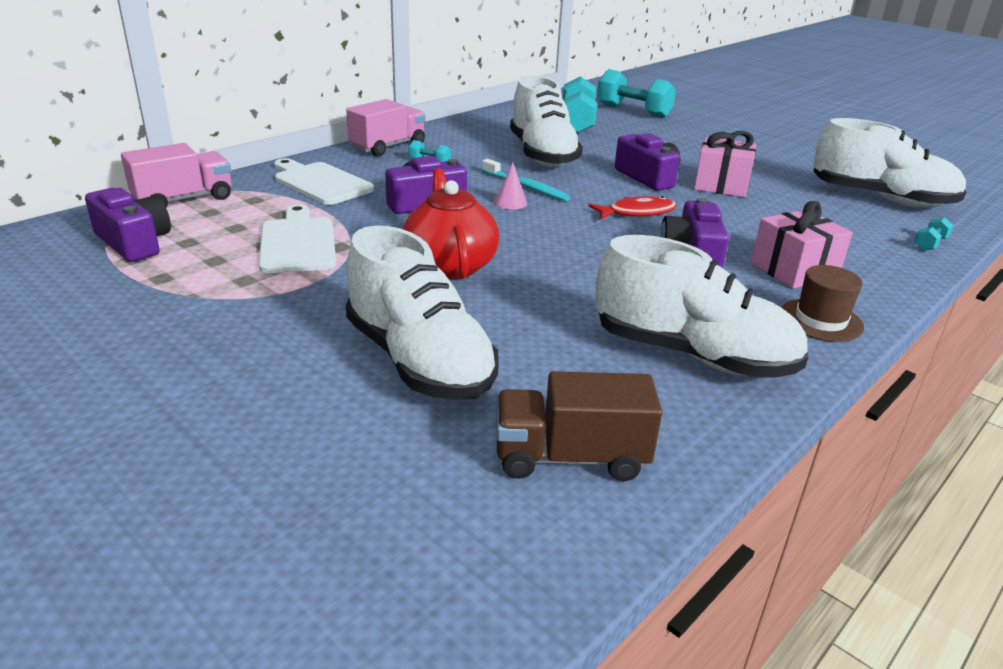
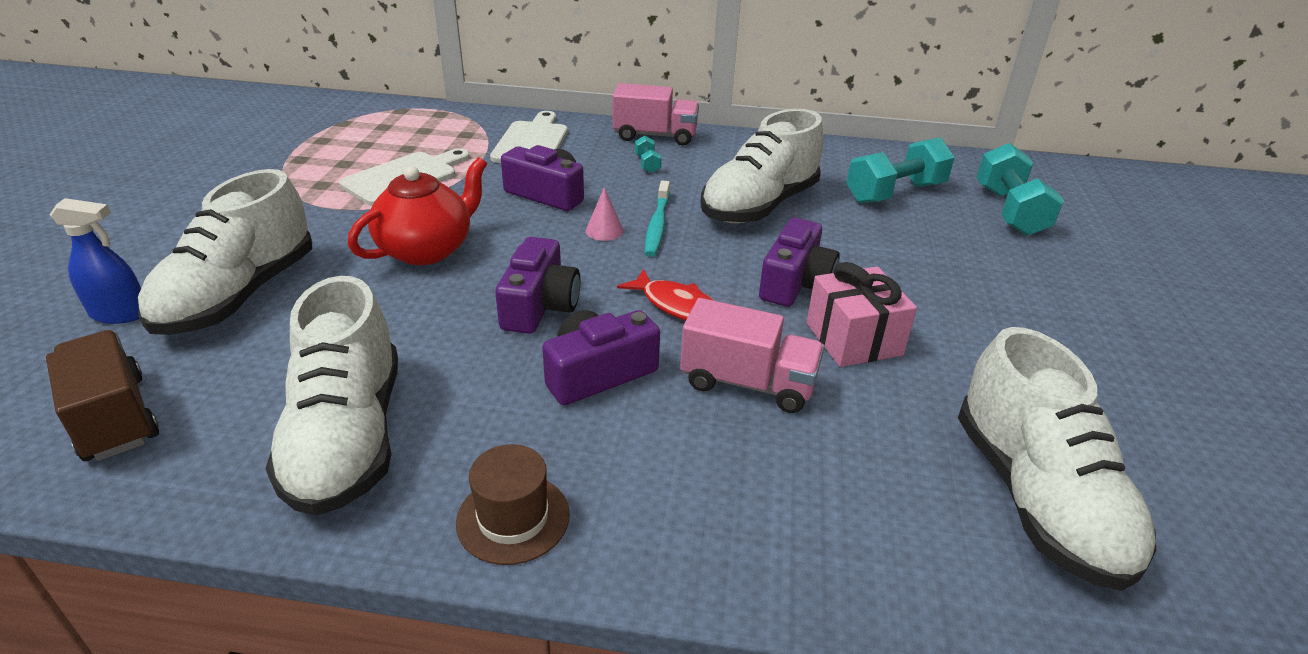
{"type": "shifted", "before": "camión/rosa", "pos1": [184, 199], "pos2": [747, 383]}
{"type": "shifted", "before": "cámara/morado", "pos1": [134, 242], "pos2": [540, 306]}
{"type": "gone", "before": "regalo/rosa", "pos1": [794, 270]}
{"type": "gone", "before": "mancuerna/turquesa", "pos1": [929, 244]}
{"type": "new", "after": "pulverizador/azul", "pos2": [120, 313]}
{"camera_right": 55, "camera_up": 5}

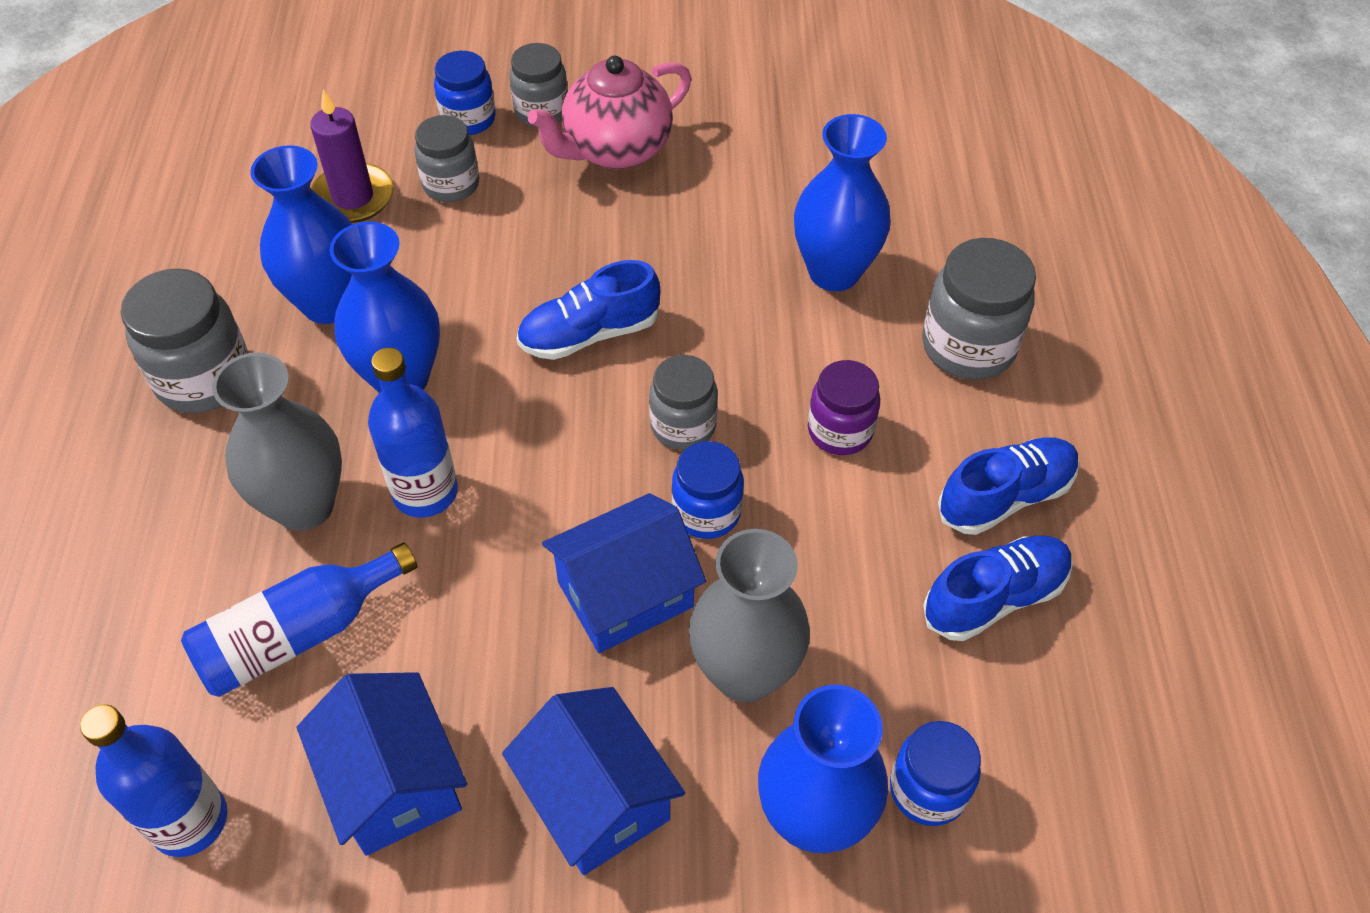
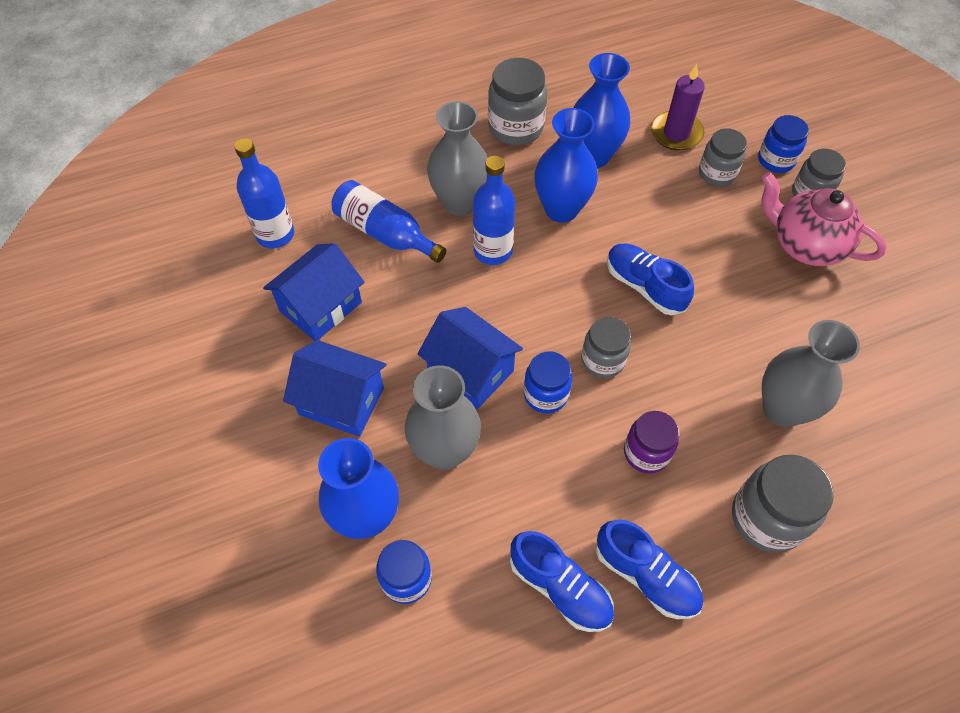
{"type": "repainted", "before": "florero/azul", "after": "florero/gris", "pos1": [834, 272], "pos2": [782, 409]}
{"type": "rotated", "before": "casa/azul", "pos1": [596, 799], "pos2": [341, 401], "turn": 75}
{"camera_right": 70, "camera_up": 5}

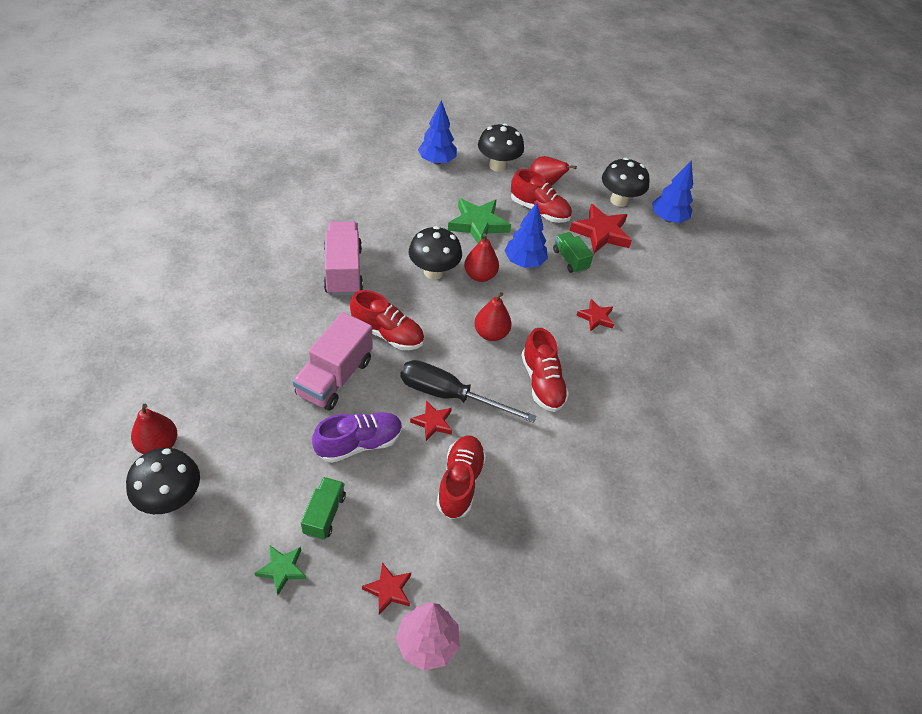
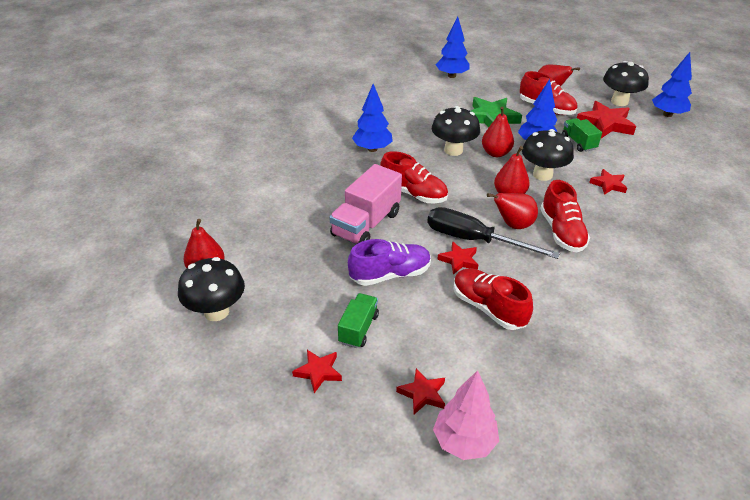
{"type": "shifted", "before": "seta/negro", "pos1": [498, 166], "pos2": [542, 175]}
{"type": "swapped", "before": "camión/rosa", "after": "árbol/azul", "pos1": [343, 271], "pos2": [372, 149]}
{"type": "rotated", "before": "zapato/rojo", "pos1": [460, 482], "pos2": [488, 308], "turn": -60}
{"type": "repainted", "before": "estrella/verde", "after": "estrella/rojo", "pos1": [282, 569], "pos2": [318, 372]}
{"type": "new", "after": "pera/rojo", "pos2": [513, 225]}
{"camera_right": 10, "camera_up": -10}

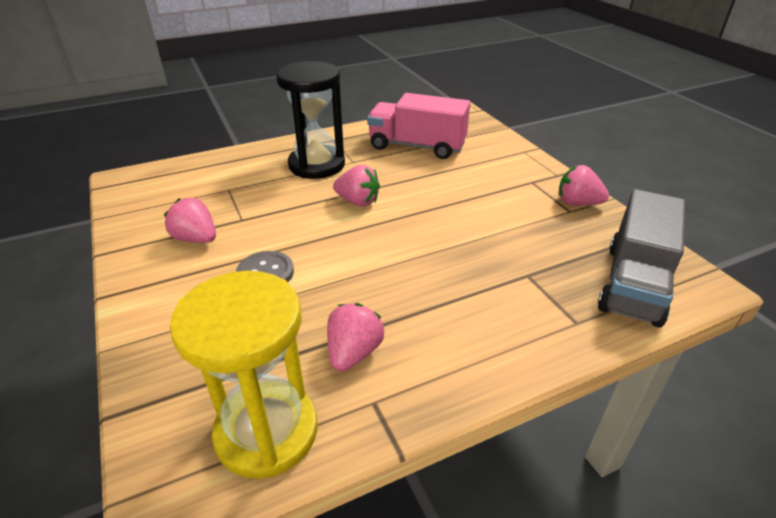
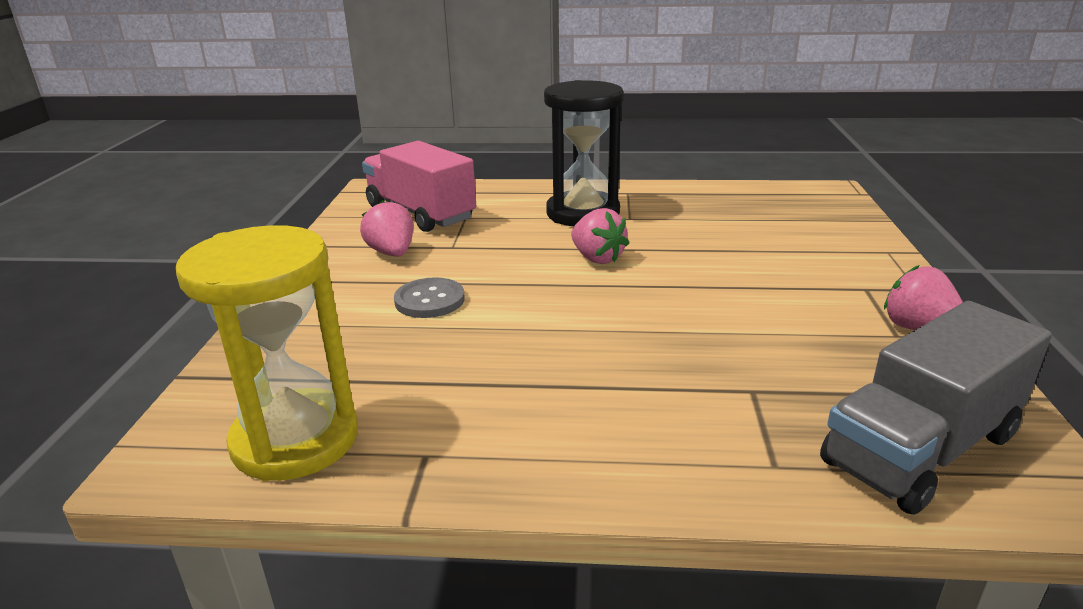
{"type": "shifted", "before": "camión/rosa", "pos1": [417, 146], "pos2": [420, 213]}
{"type": "gone", "before": "fresa/rosa", "pos1": [353, 352]}
{"camera_right": 30, "camera_up": -10}

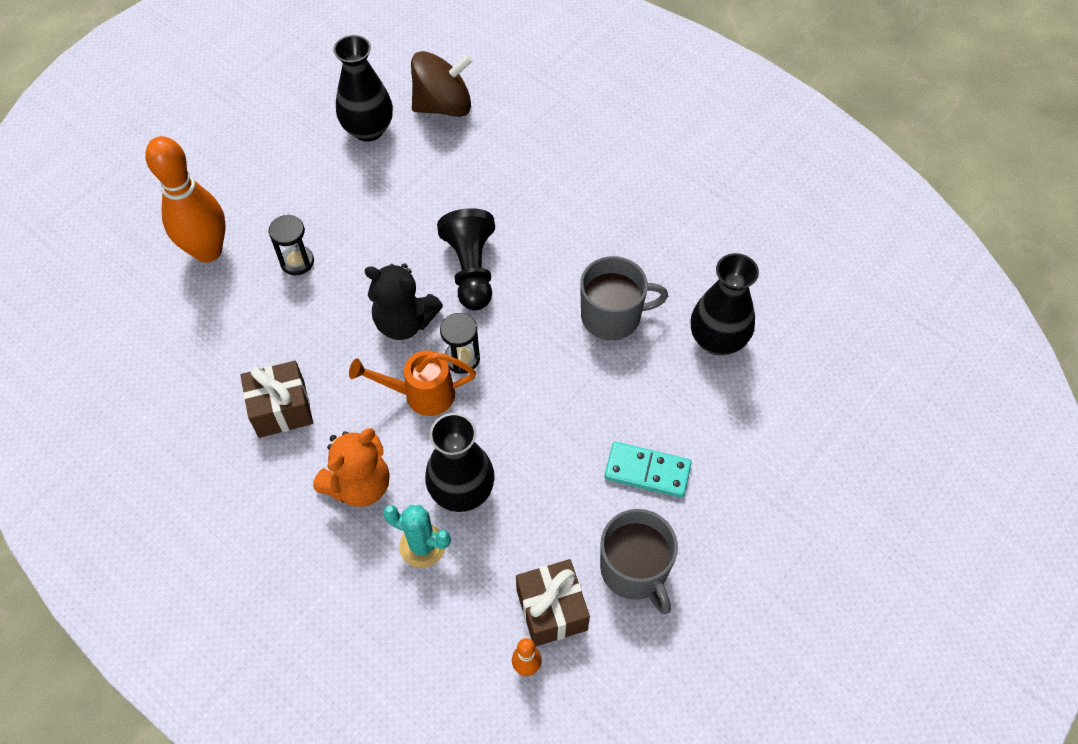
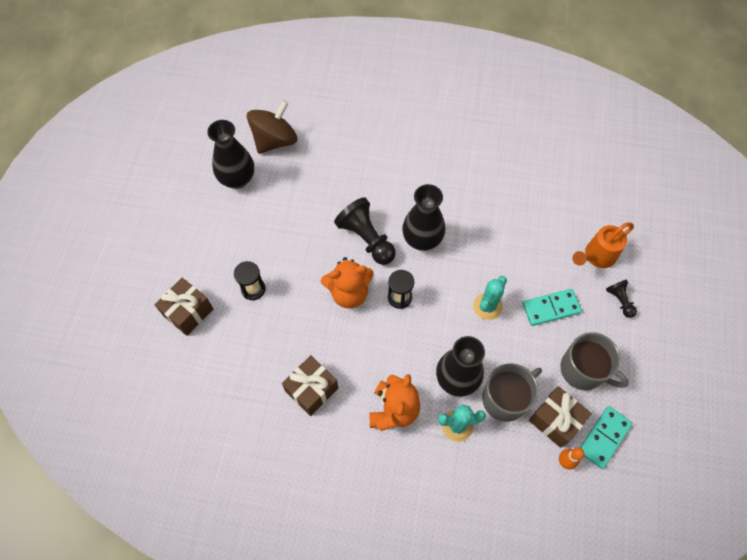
{"type": "swapped", "before": "bolo/naranja", "after": "regalo/marrón", "pos1": [208, 251], "pos2": [188, 312]}
{"type": "shifted", "before": "florero/negro", "pos1": [717, 340], "pos2": [422, 239]}
{"type": "shifted", "before": "taza/gris", "pos1": [612, 316], "pos2": [505, 398]}
{"type": "repainted", "before": "osito/negro", "after": "osito/naranja", "pos1": [404, 322], "pos2": [349, 293]}
{"type": "shifted", "before": "regadera/naranja", "pos1": [420, 394], "pos2": [596, 256]}
{"type": "new", "after": "cactus/turquesa", "pos2": [487, 306]}
{"type": "new", "after": "peón/negro", "pos2": [619, 300]}
{"type": "new", "after": "ficha de dominó/turquesa", "pos2": [604, 437]}
{"camera_right": -30, "camera_up": 5}

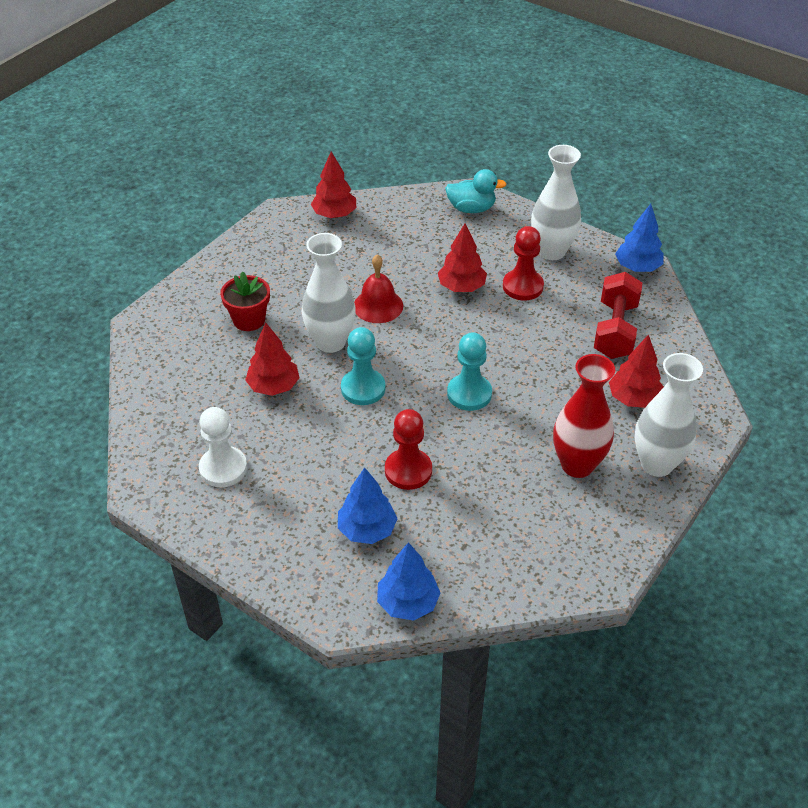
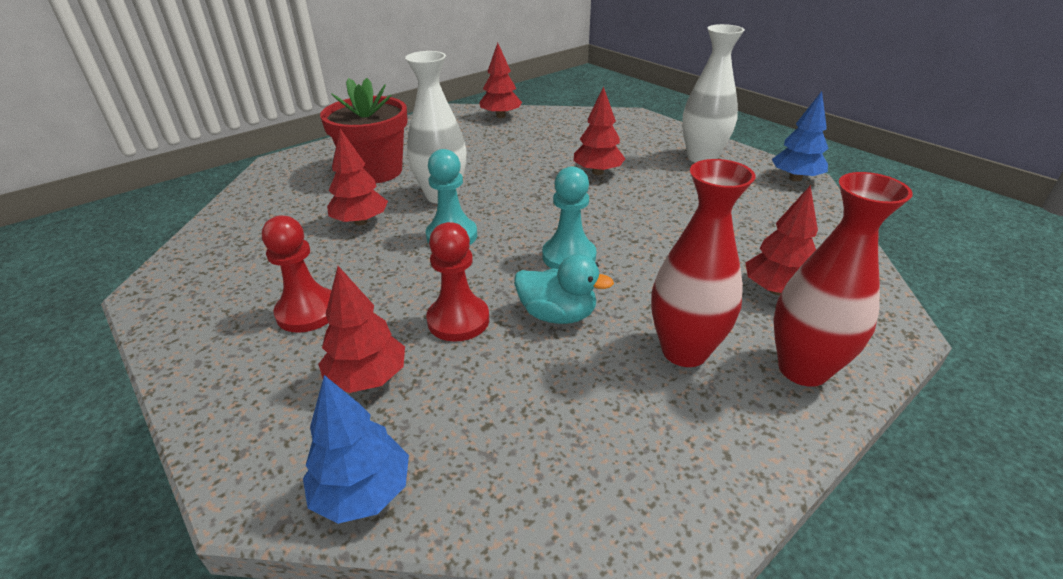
{"type": "shifted", "before": "pato/turquesa", "pos1": [471, 208], "pos2": [557, 315]}
{"type": "shifted", "before": "peón/rojo", "pos1": [522, 286], "pos2": [308, 312]}
{"type": "gone", "before": "campana/rojo", "pos1": [378, 306]}
{"type": "scaled", "before": "maceta/rojo", "pos1": [249, 320], "pos2": [375, 171], "scale": 1.62}
{"type": "gone", "before": "mancuerna/rojo", "pos1": [615, 330]}
{"type": "repainted", "before": "florero/blanco", "after": "florero/rojo", "pos1": [656, 464], "pos2": [802, 369]}
{"type": "gone", "before": "peón/blanco", "pos1": [223, 468]}
{"type": "repainted", "before": "árbol/azul", "after": "árbol/rojo", "pos1": [367, 530], "pos2": [367, 378]}
{"camera_right": 15, "camera_up": -10}

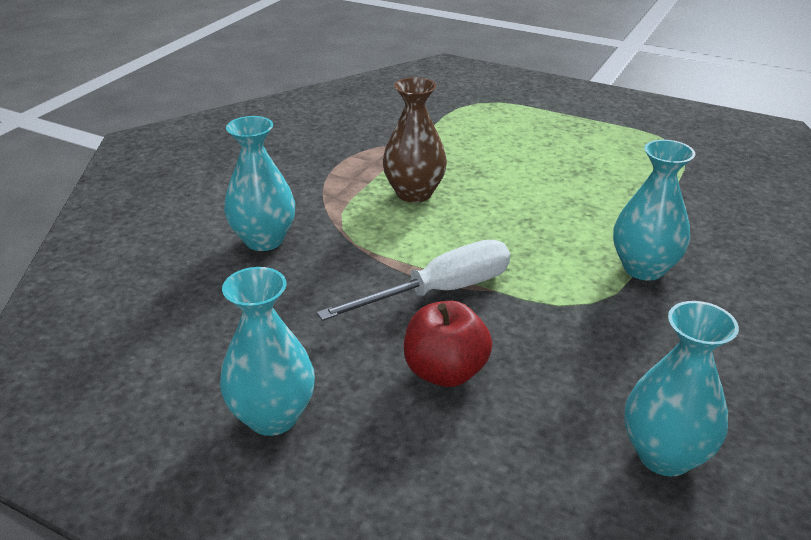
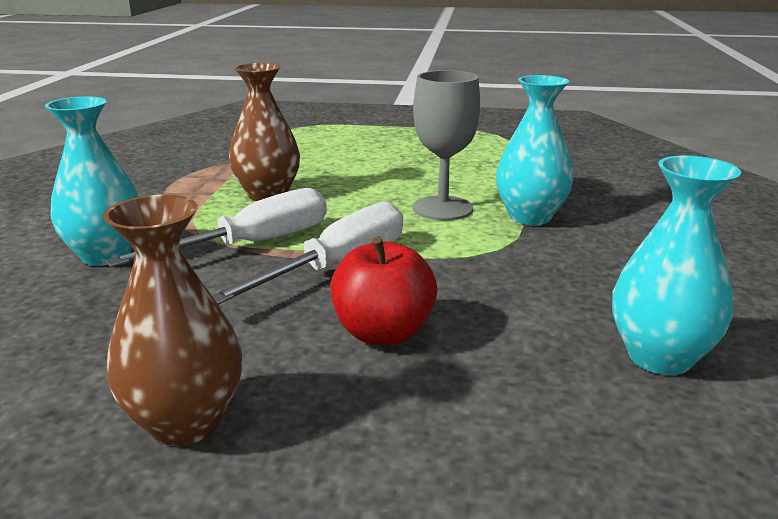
{"type": "repainted", "before": "florero/turquesa", "after": "florero/marrón", "pos1": [273, 416], "pos2": [185, 422]}
{"type": "new", "after": "copa/gris", "pos2": [442, 208]}
{"type": "new", "after": "destornillador/blanco", "pos2": [253, 244]}
{"camera_right": -20, "camera_up": -10}

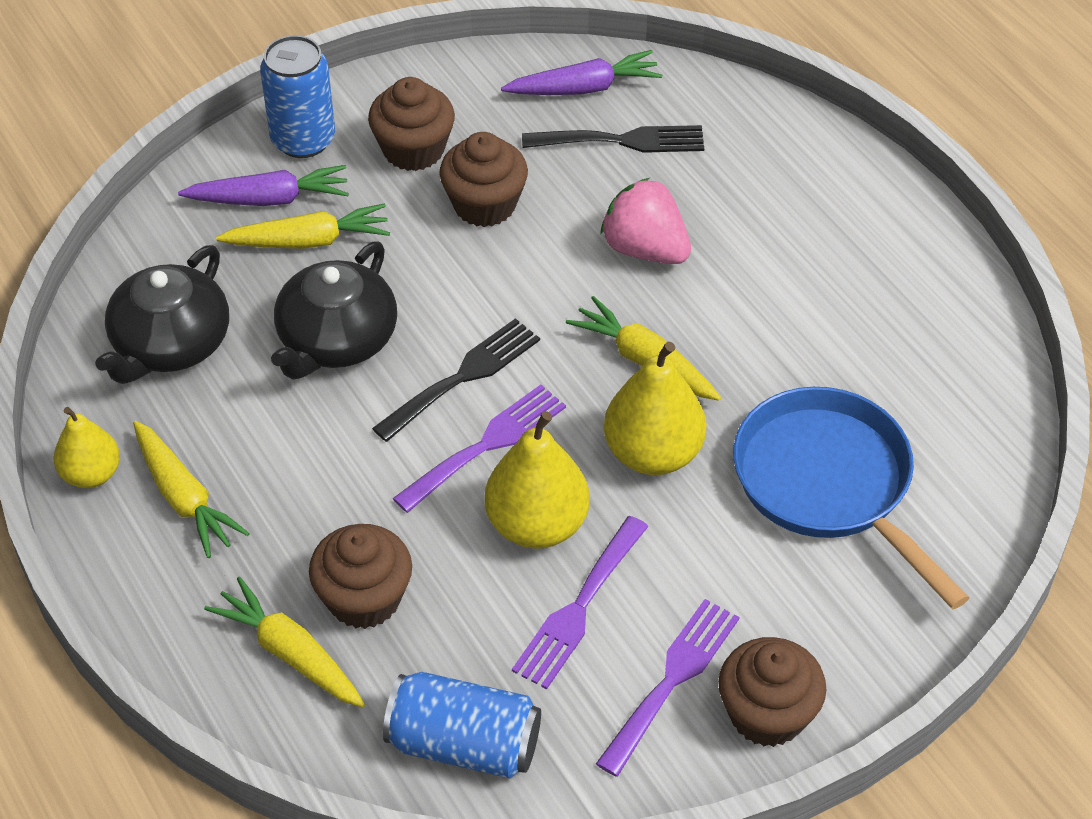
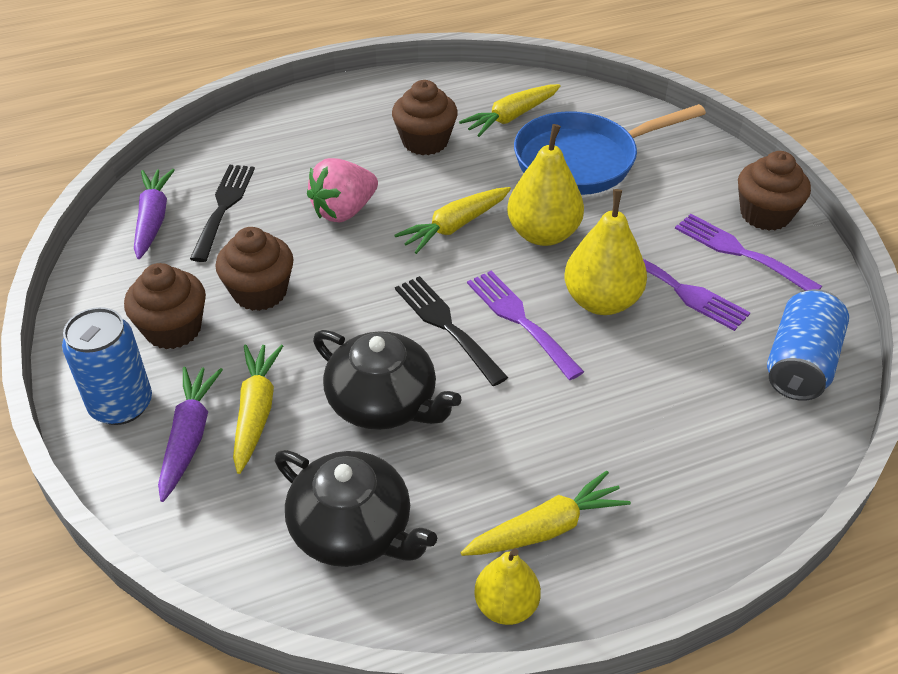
{"type": "shifted", "before": "magdalena/marrón", "pos1": [364, 598], "pos2": [425, 141]}
{"type": "shifted", "before": "zanahoria/amarillo", "pos1": [289, 653], "pos2": [511, 117]}
{"camera_right": -80, "camera_up": -5}

